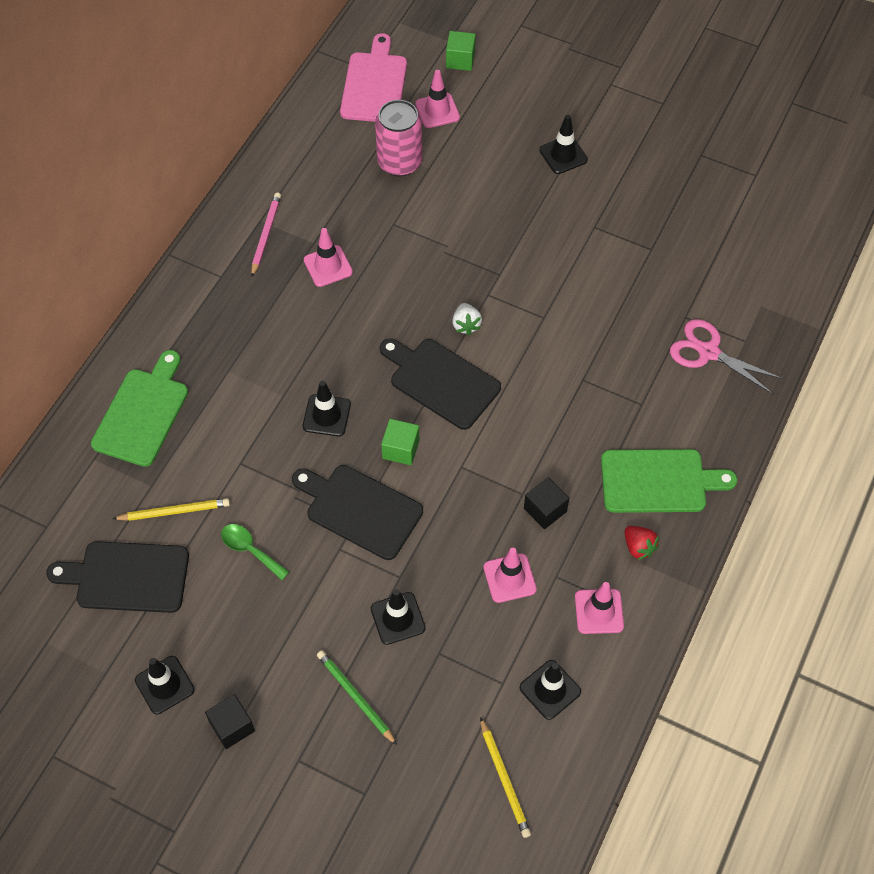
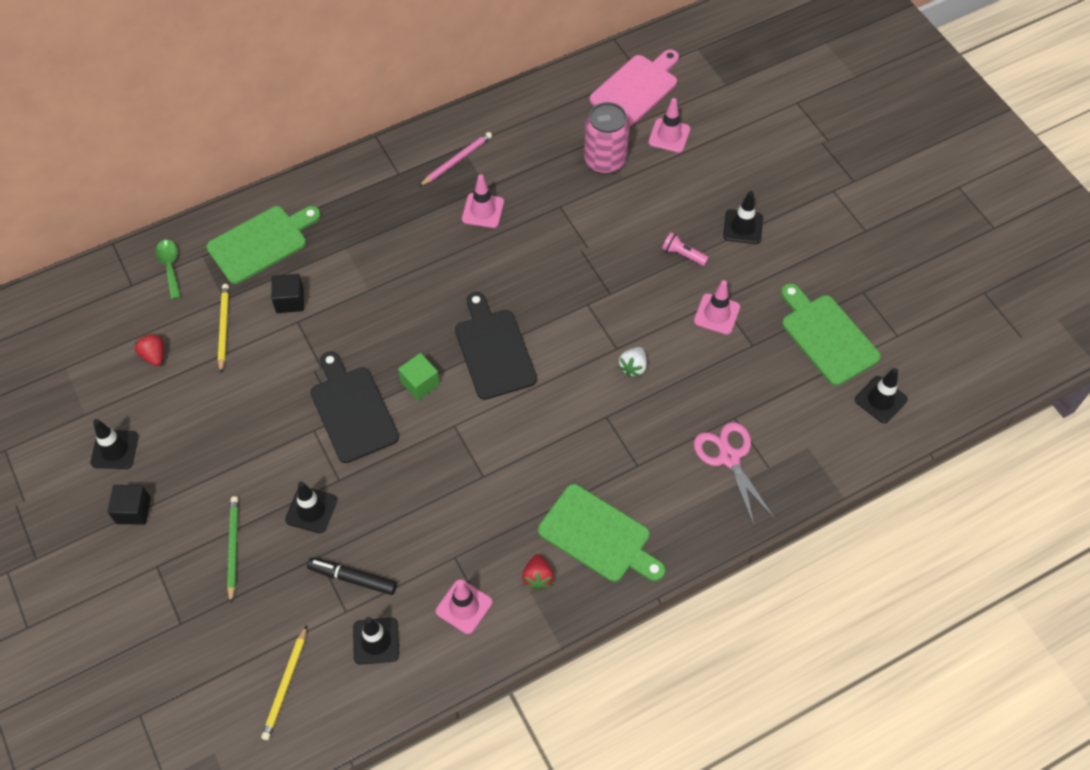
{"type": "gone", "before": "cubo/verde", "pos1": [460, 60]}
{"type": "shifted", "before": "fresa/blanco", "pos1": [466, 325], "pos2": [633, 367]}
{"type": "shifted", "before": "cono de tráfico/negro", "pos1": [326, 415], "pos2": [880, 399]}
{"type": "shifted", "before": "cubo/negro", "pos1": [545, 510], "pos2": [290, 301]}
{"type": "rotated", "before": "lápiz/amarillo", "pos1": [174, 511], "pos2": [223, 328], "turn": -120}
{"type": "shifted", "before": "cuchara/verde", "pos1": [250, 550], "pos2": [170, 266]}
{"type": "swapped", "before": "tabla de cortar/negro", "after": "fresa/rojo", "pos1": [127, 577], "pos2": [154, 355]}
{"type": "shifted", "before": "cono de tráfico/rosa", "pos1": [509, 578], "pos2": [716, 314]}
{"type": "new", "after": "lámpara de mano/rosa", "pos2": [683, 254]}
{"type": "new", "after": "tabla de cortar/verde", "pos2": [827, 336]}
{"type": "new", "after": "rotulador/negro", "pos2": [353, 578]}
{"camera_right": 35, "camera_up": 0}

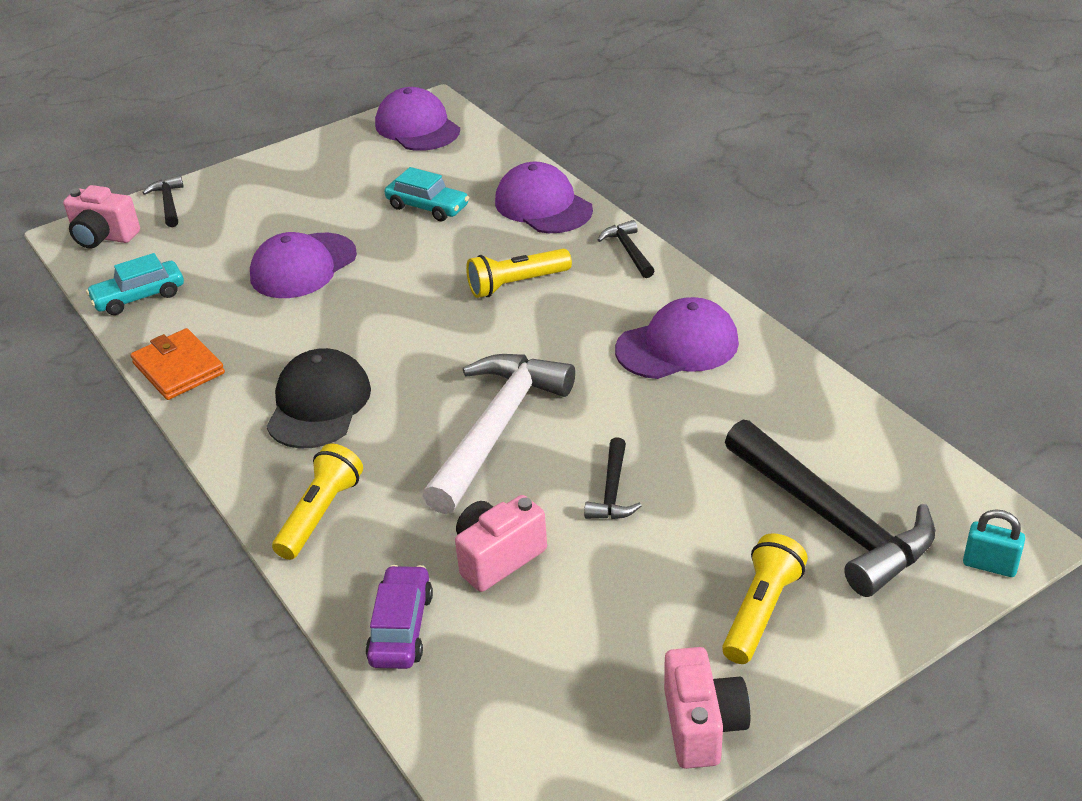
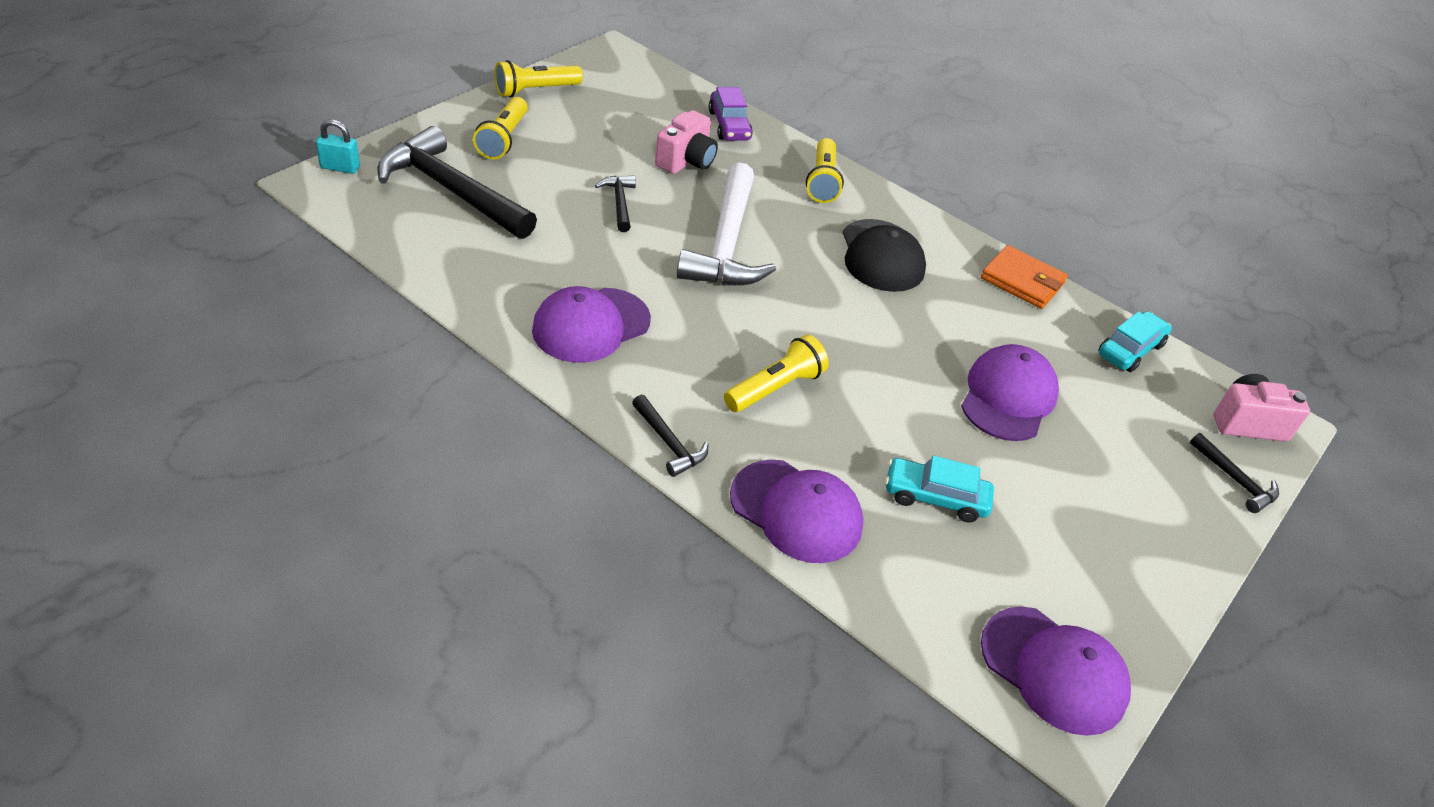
{"type": "swapped", "before": "cámara/rosa", "after": "lámpara de mano/amarillo", "pos1": [702, 726], "pos2": [536, 90]}
{"camera_right": 155, "camera_up": 5}

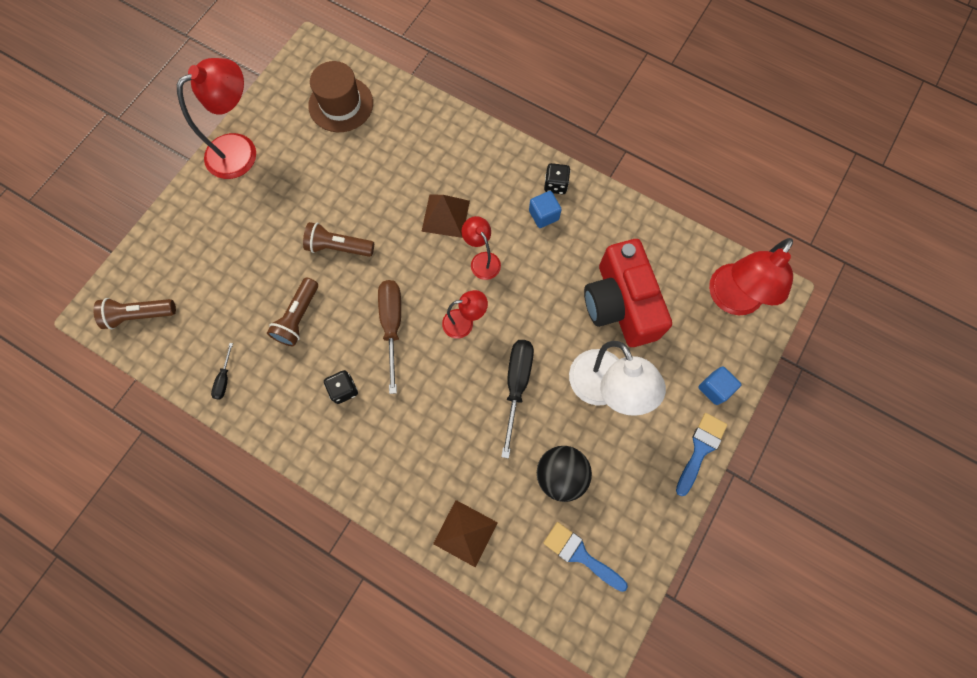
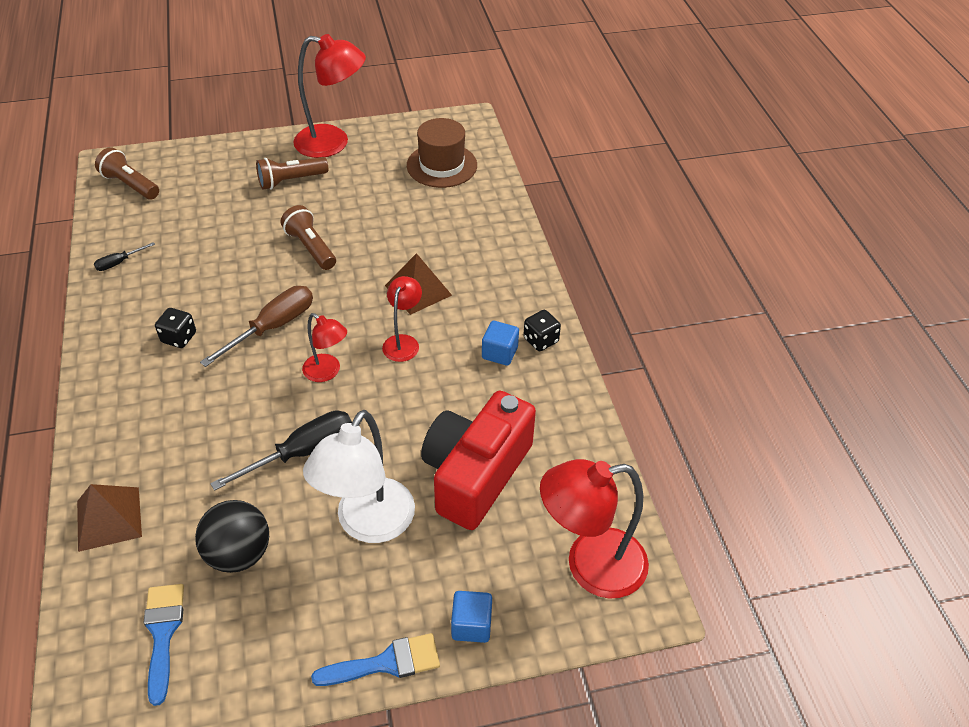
{"type": "shifted", "before": "lámpara de mano/marrón", "pos1": [298, 317], "pos2": [291, 181]}
{"camera_right": 45, "camera_up": -25}

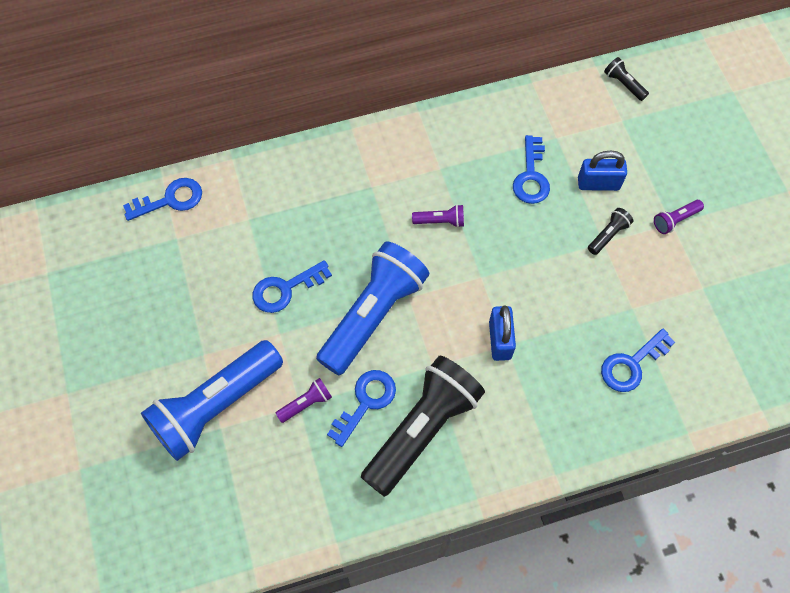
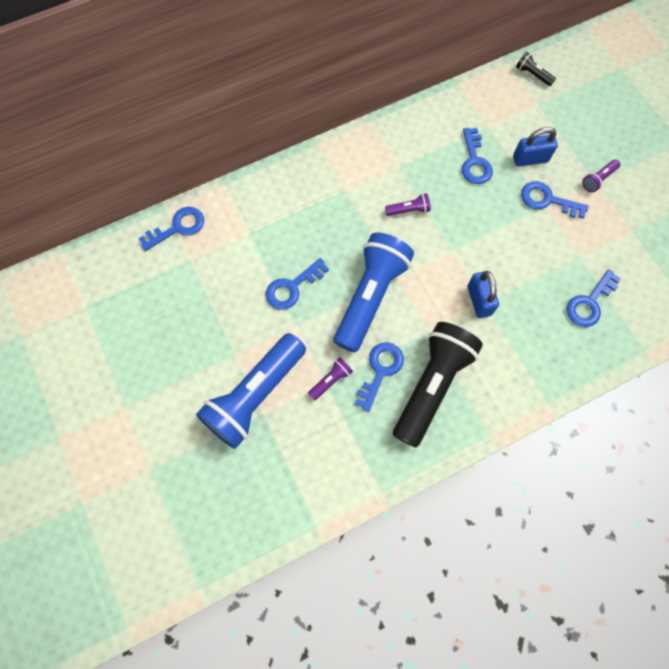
{"type": "swapped", "before": "lámpara de mano/negro", "after": "llave/azul", "pos1": [608, 235], "pos2": [547, 200]}
{"camera_right": -10, "camera_up": 5}

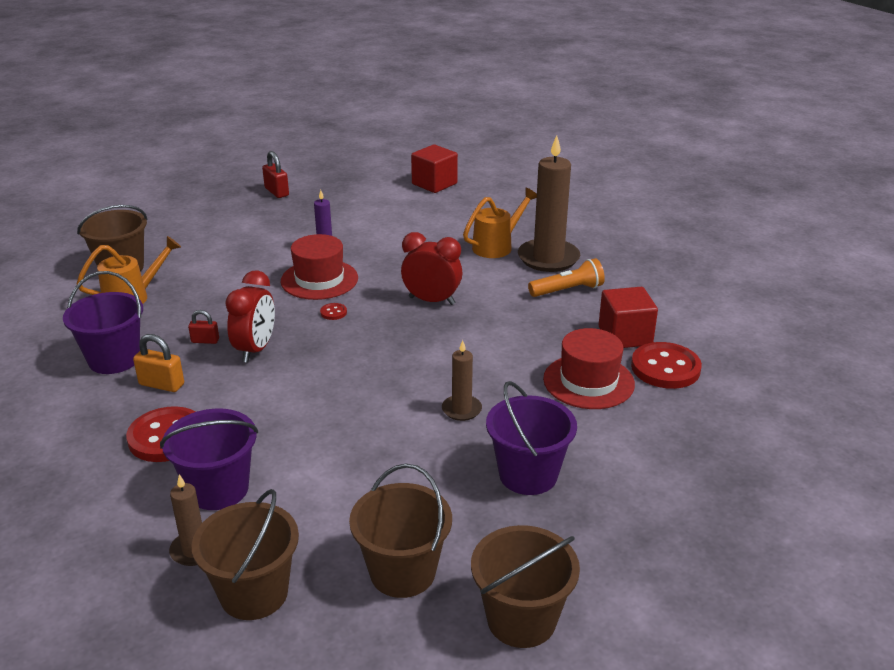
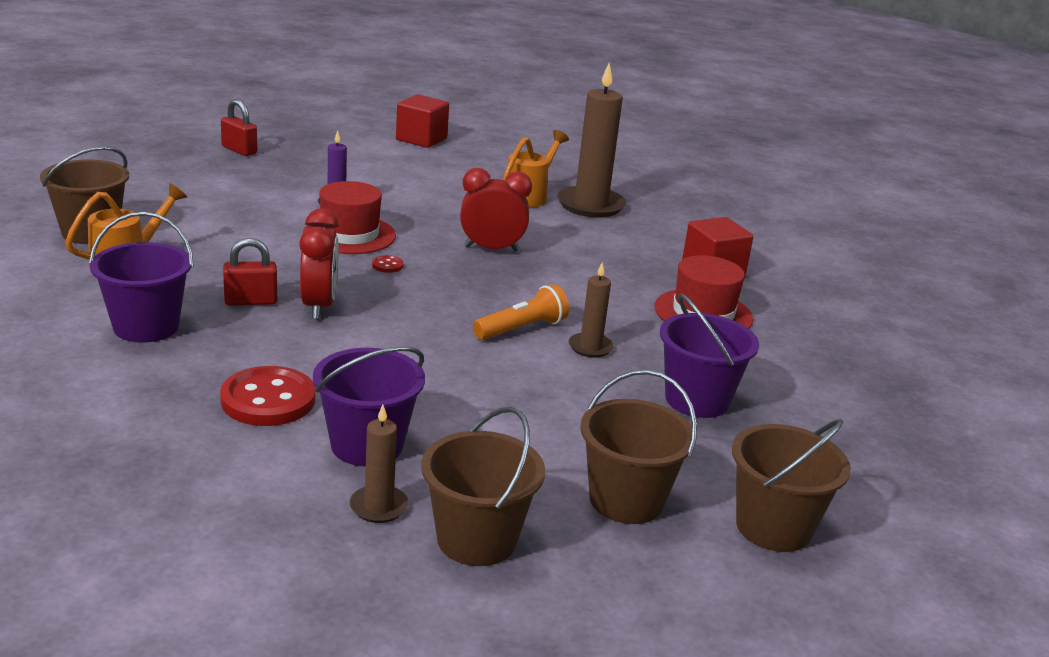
{"type": "shifted", "before": "lámpara de mano/naranja", "pos1": [568, 290], "pos2": [522, 329]}
{"type": "scaled", "before": "candado/rojo", "pos1": [205, 341], "pos2": [251, 301], "scale": 1.54}
{"type": "gone", "before": "candado/naranja", "pos1": [161, 384]}
{"type": "gone", "before": "botón/rojo", "pos1": [665, 368]}
{"camera_right": -20, "camera_up": -5}

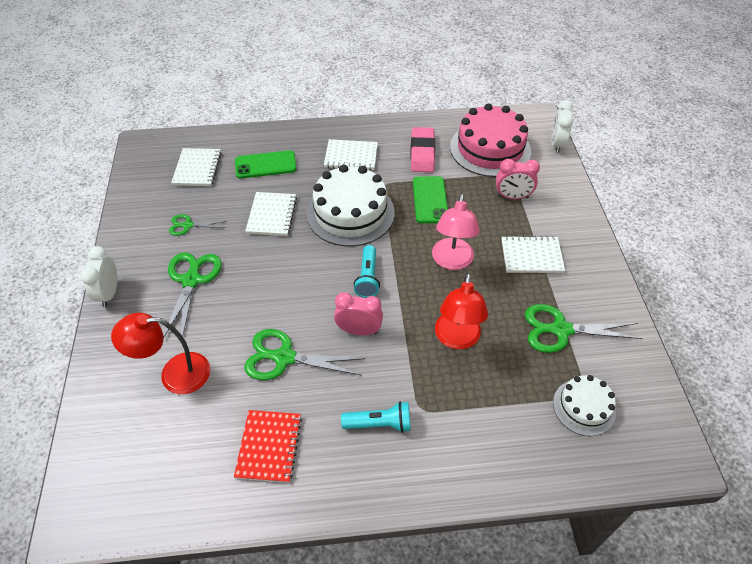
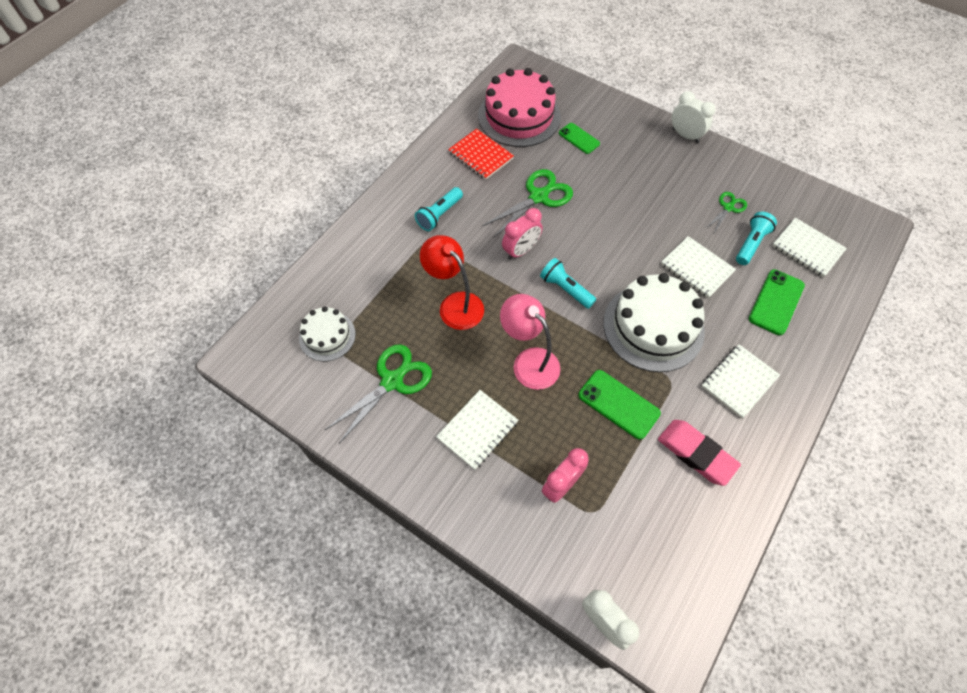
{"type": "shifted", "before": "tarta/rosa", "pos1": [490, 149], "pos2": [519, 116]}
{"type": "gone", "before": "tijeras/verde", "pos1": [191, 280]}
{"type": "swapped", "before": "lámpara/rojo", "after": "móvil/verde", "pos1": [174, 374], "pos2": [579, 138]}
{"type": "new", "after": "lámpara de mano/turquesa", "pos2": [751, 244]}
{"camera_right": 130, "camera_up": 10}

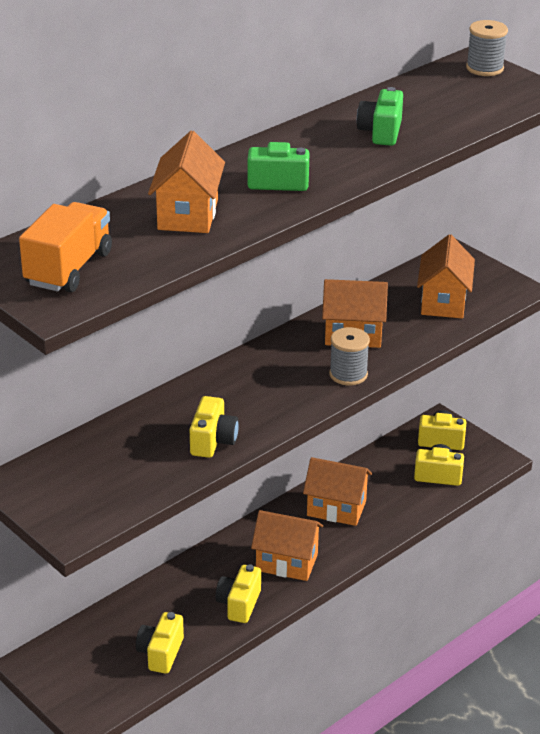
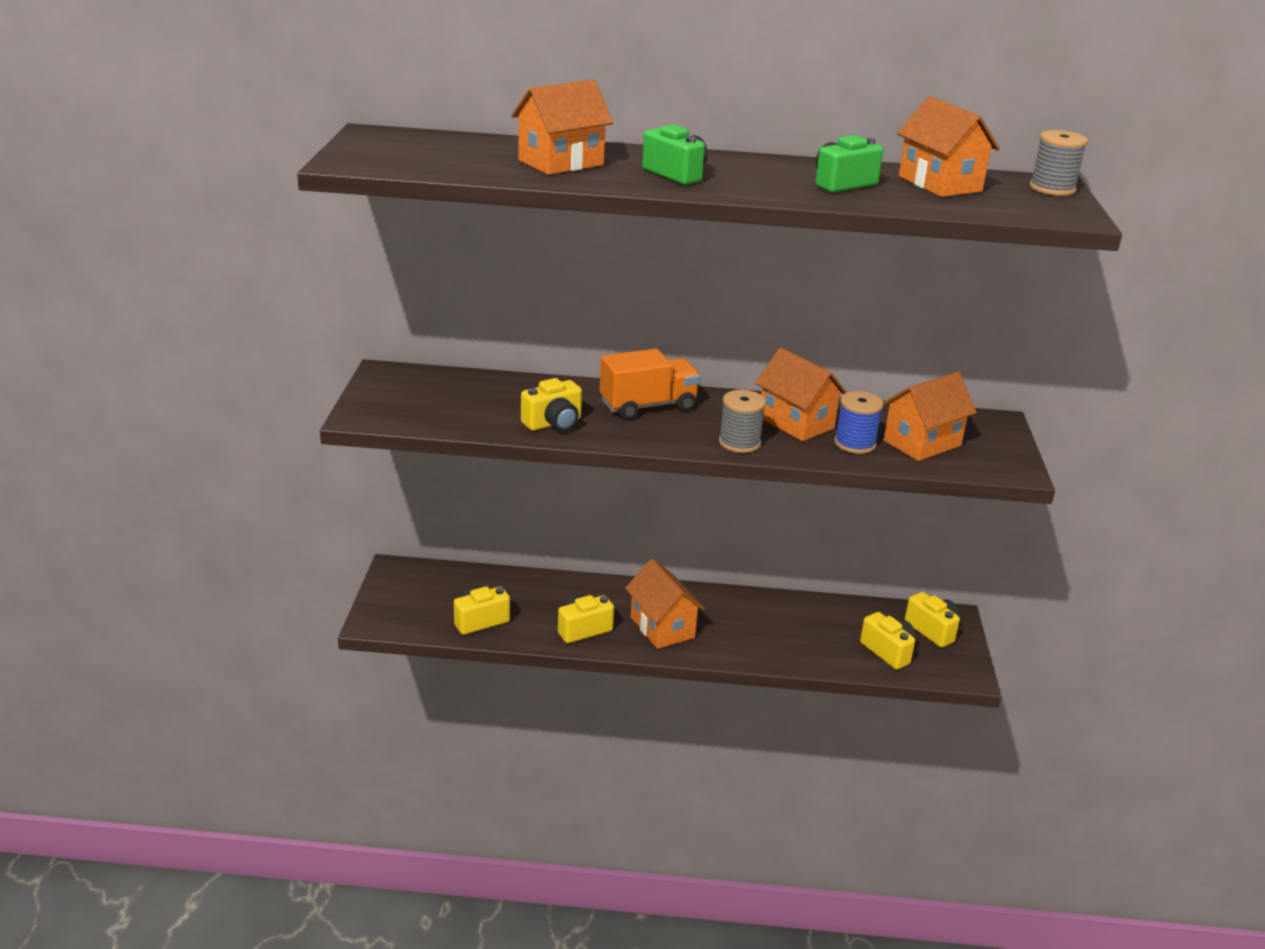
{"type": "shifted", "before": "camión/naranja", "pos1": [68, 268], "pos2": [648, 406]}
{"type": "shifted", "before": "casa/naranja", "pos1": [336, 508], "pos2": [939, 184]}
{"type": "new", "after": "carrete/azul", "pos2": [855, 443]}
{"camera_right": 45, "camera_up": -5}

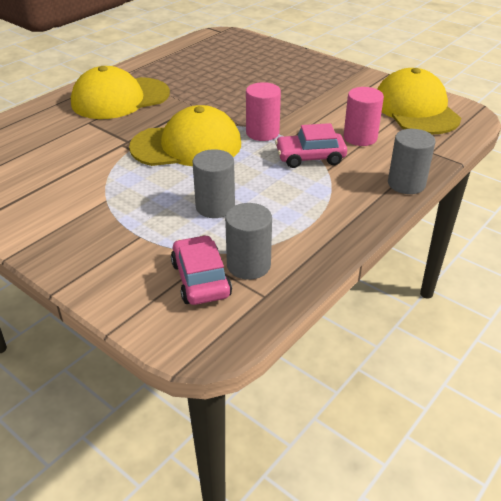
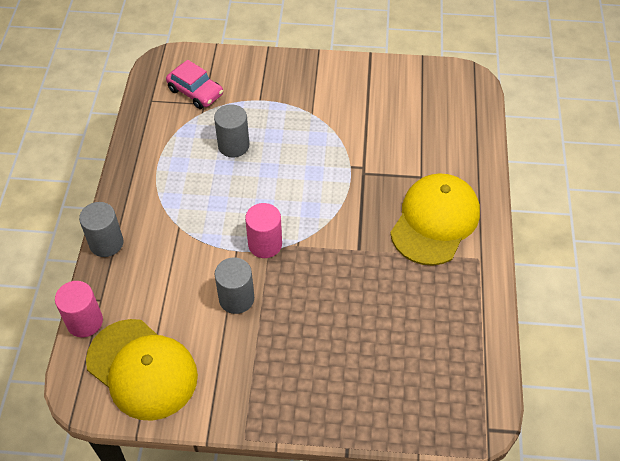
{"type": "shifted", "before": "cilindro/rosa", "pos1": [360, 137], "pos2": [85, 322]}
{"type": "gone", "before": "gorra/amarillo", "pos1": [187, 146]}
{"type": "gone", "before": "coche/rosa", "pos1": [310, 157]}
{"type": "shifted", "before": "cilindro/gris", "pos1": [248, 265], "pos2": [236, 298]}
{"camera_right": 145, "camera_up": 15}

